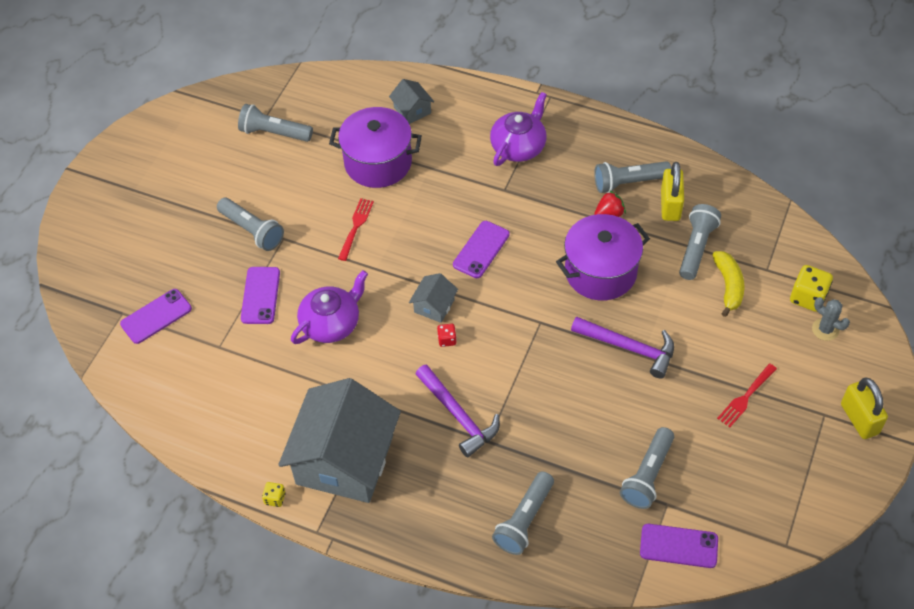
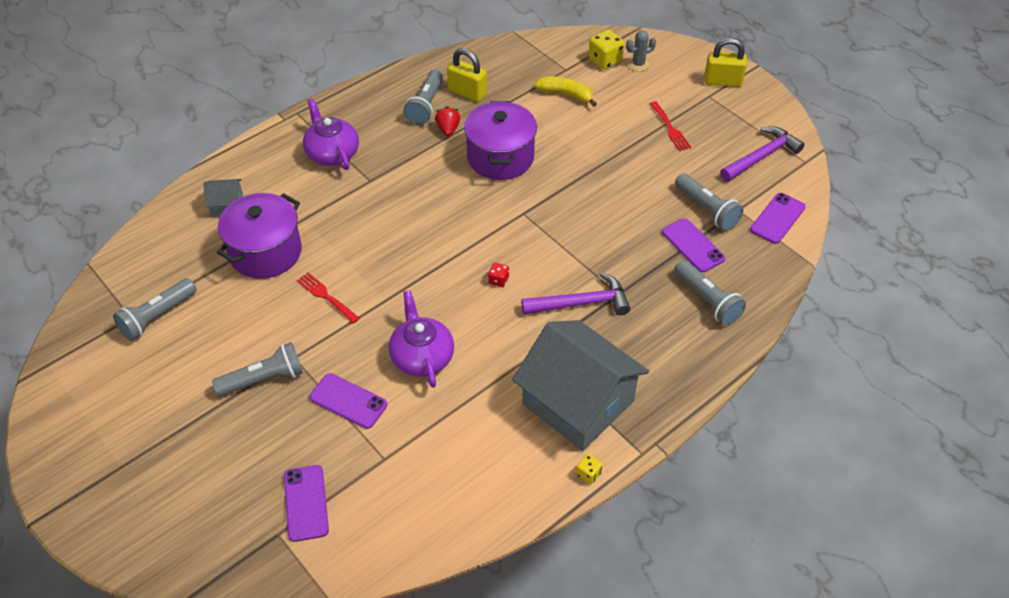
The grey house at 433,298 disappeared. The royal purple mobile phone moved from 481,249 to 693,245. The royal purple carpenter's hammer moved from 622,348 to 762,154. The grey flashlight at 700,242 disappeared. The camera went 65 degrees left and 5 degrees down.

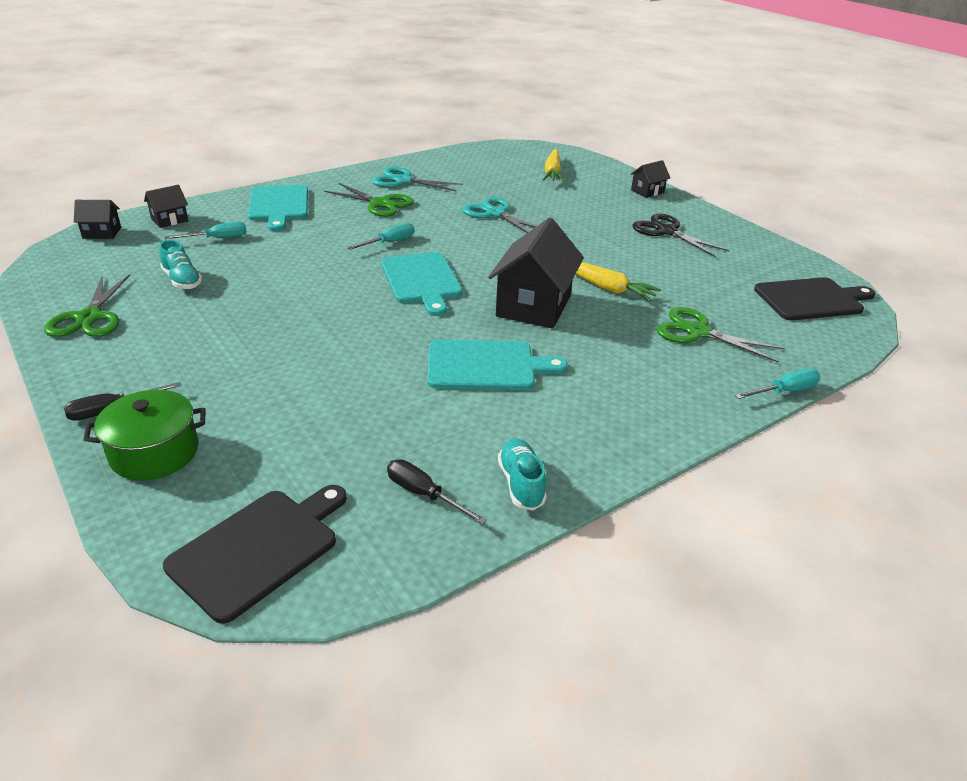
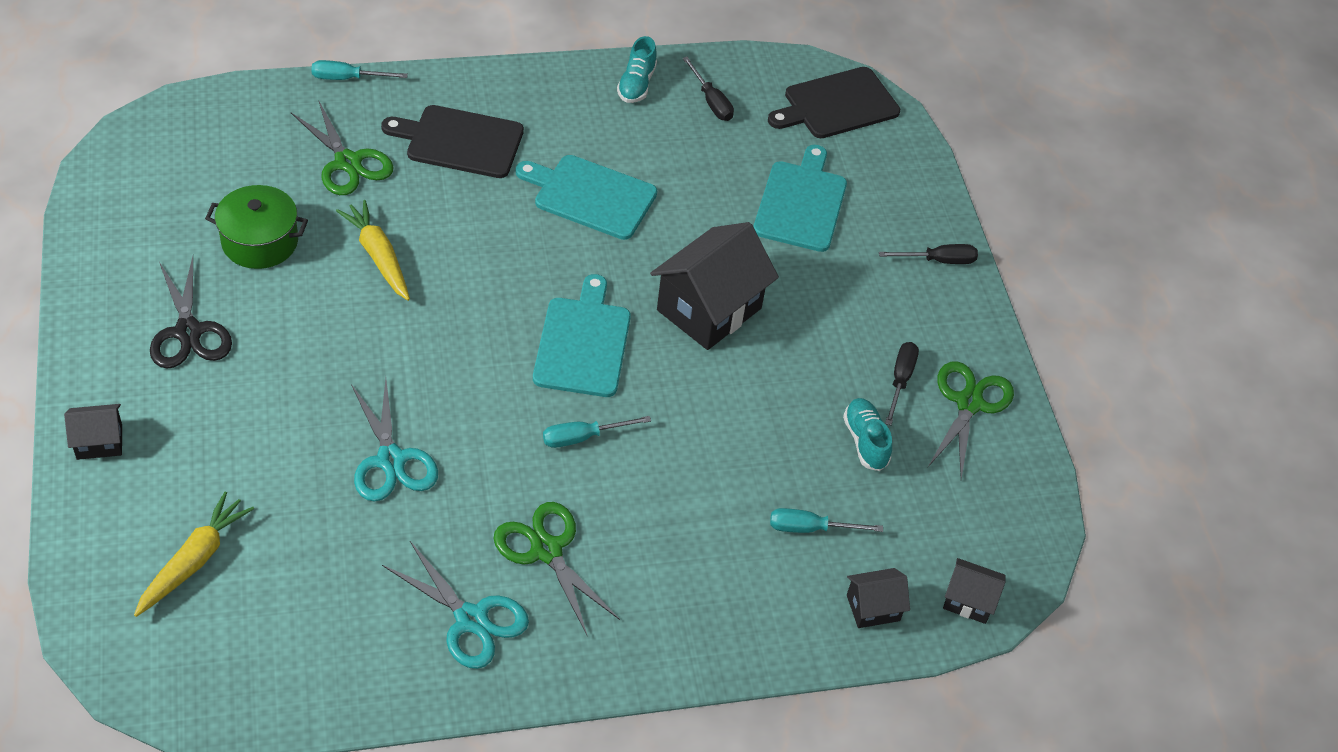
The emerald pot moved from 144,435 to 256,227. The aqua bread board moved from 278,208 to 800,198. The black house moved from 536,273 to 714,286. The black bread board moved from 814,299 to 452,141. The black flat screwdriver at 902,384 appeared. The camera went 160 degrees left and 15 degrees up.

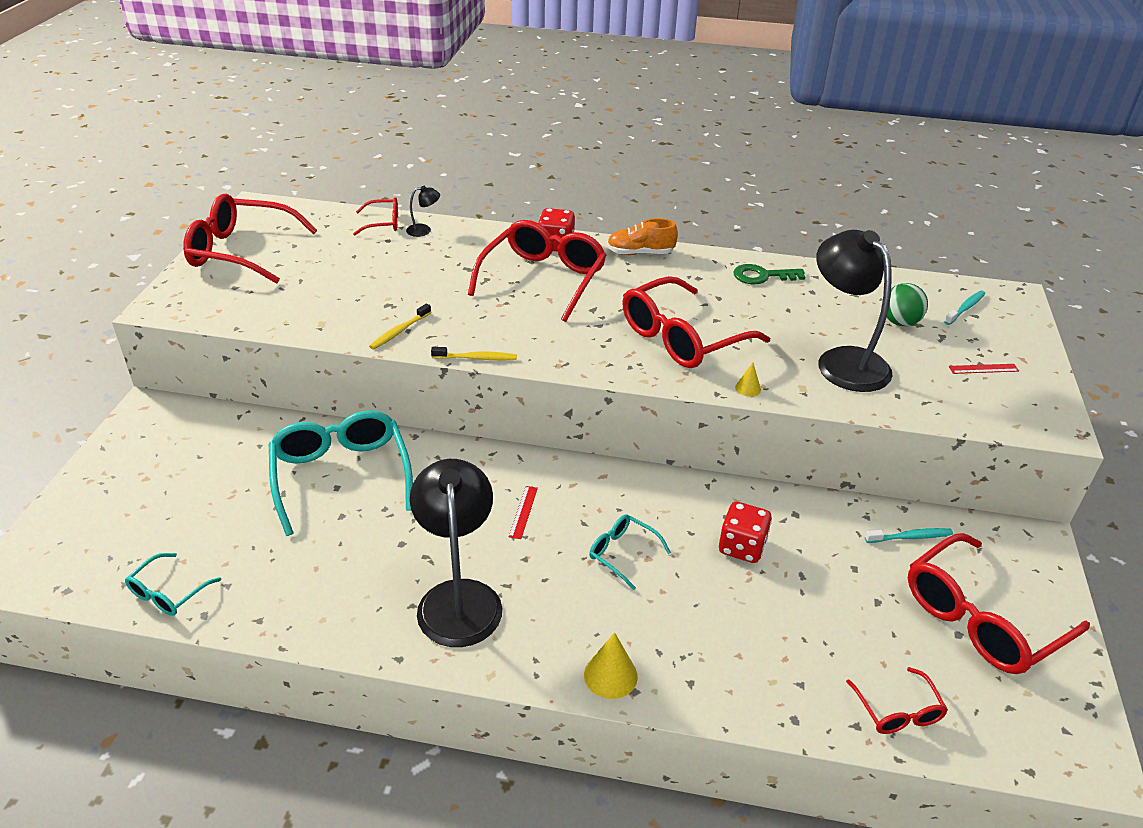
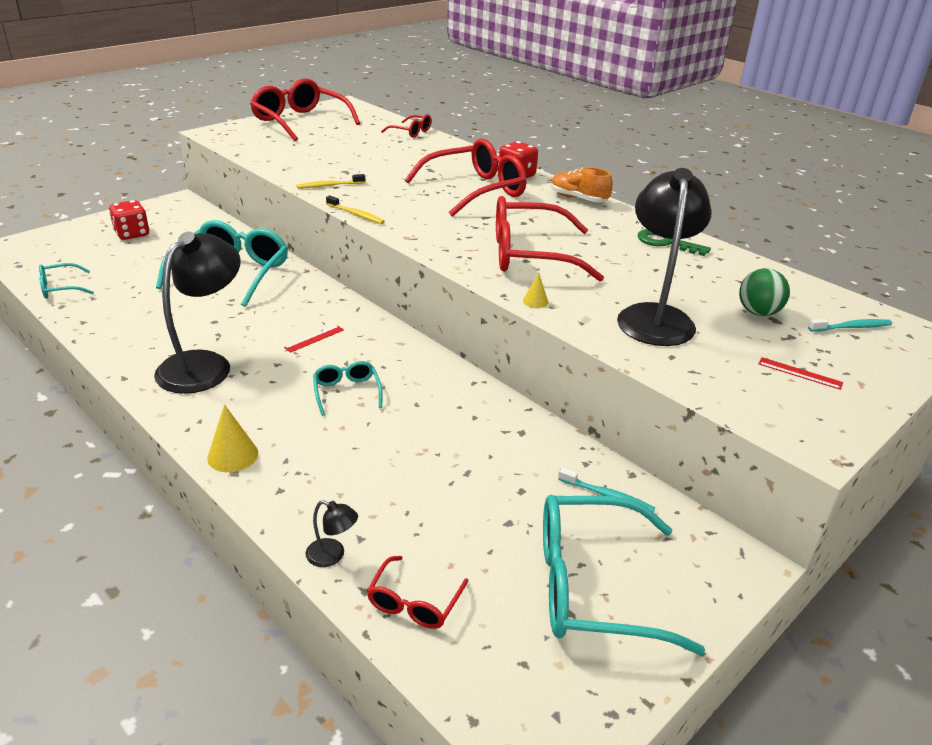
The black reading lamp moved from 423,211 to 332,533. The scarlet dice moved from 745,532 to 129,220. The scarlet spectacles at 999,603 became the aqua spectacles at 624,575. The camera went 35 degrees right and 5 degrees down.

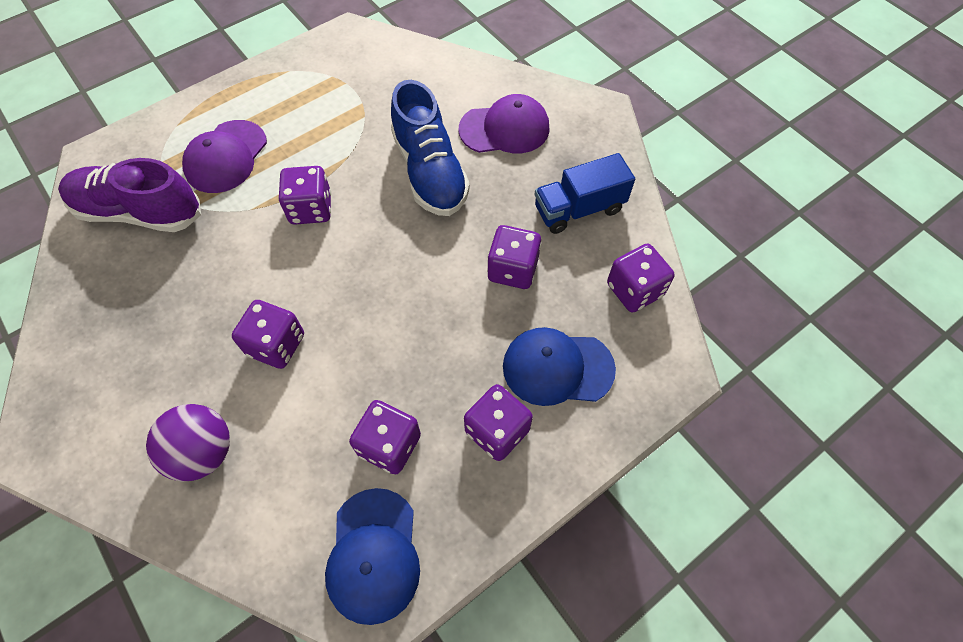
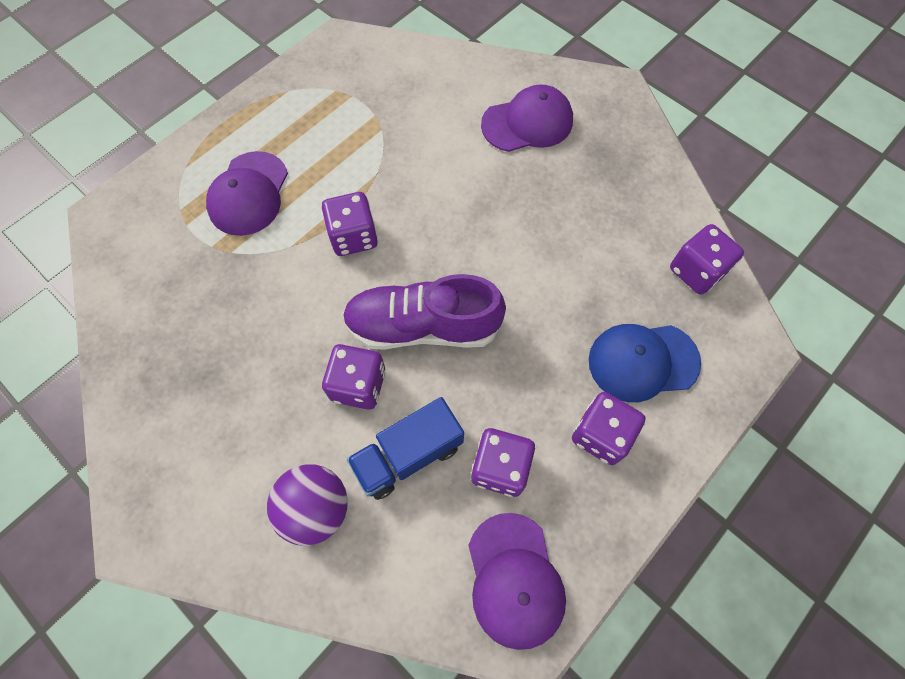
The royal purple shoe moved from 129,195 to 424,312. The royal blue baseball cap at 372,556 became the royal purple baseball cap at 517,581. The royal blue shoe at 430,148 disappeared. The royal purple dice at 514,257 disappeared. The royal blue truck moved from 585,193 to 405,448. The camera went 10 degrees left and 5 degrees up.

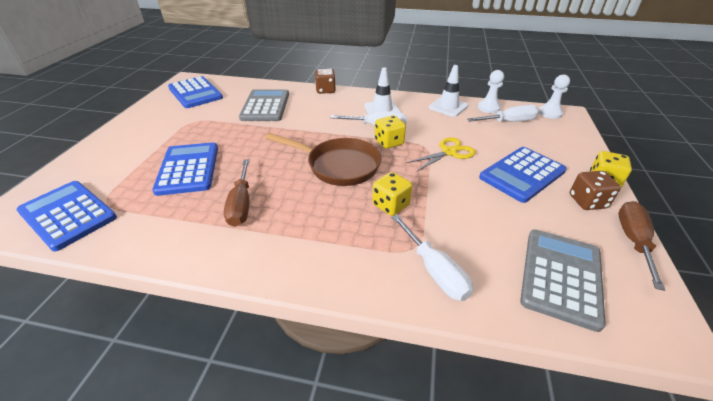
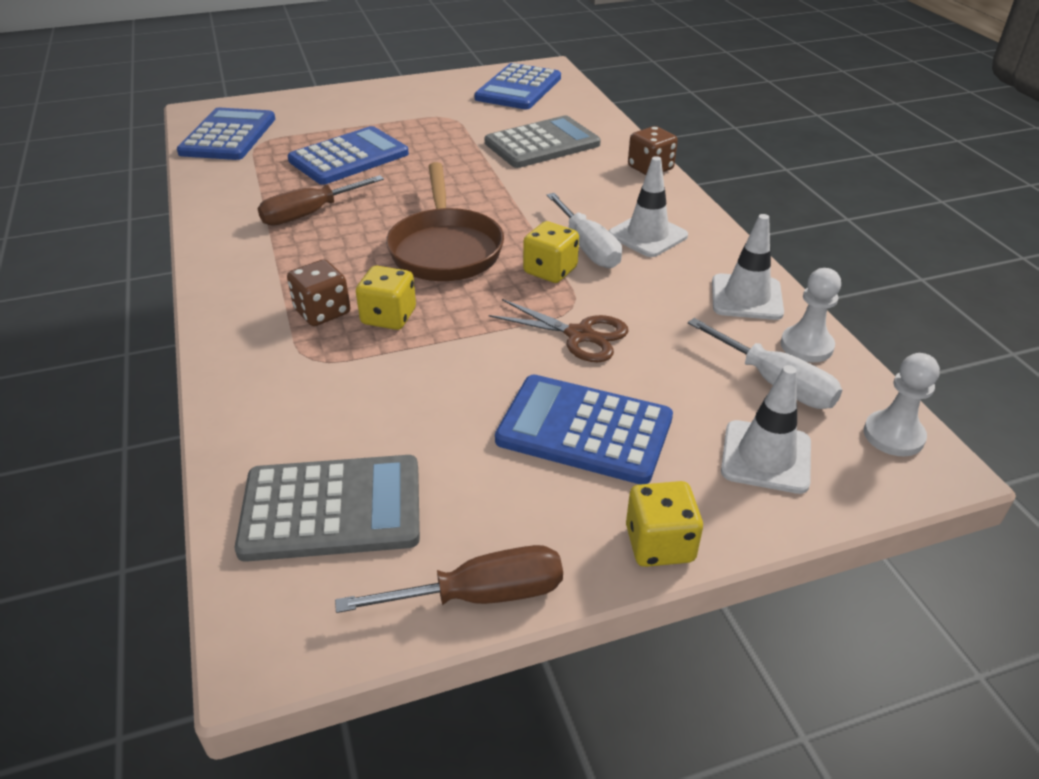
The snow-white flat screwdriver at 432,257 disappeared. The golden scissors at 441,154 became the brown scissors at 559,330. The brown dice moved from 595,190 to 318,292. The snow-white road cone at 766,429 appeared. The camera went 60 degrees right and 0 degrees up.

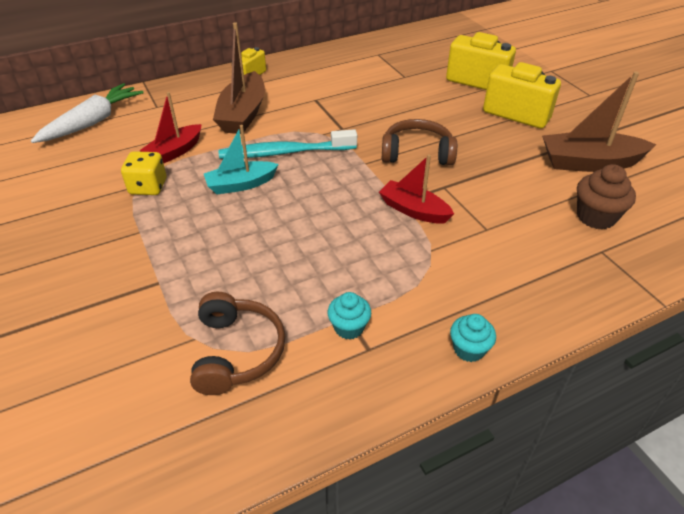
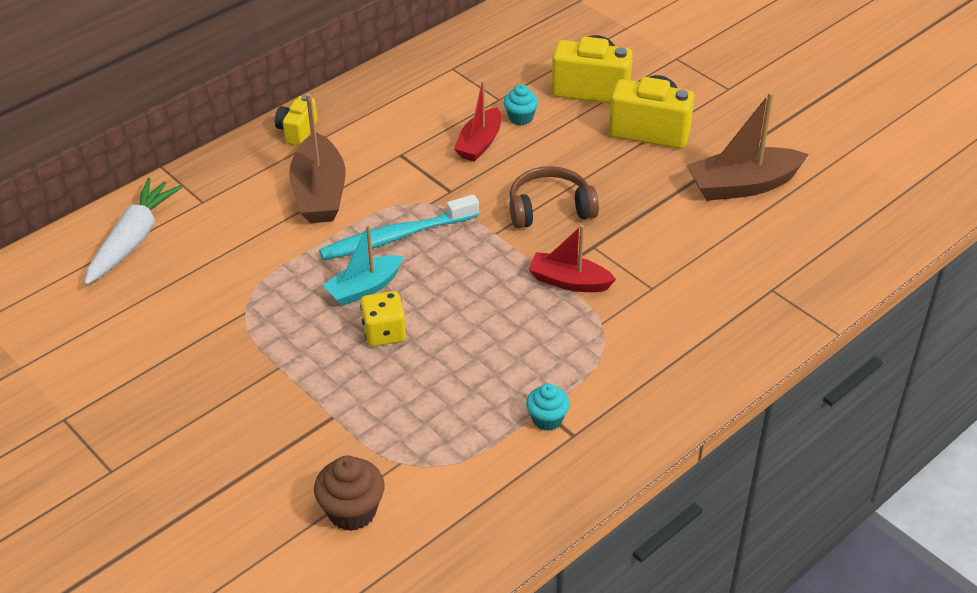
The golden dice moved from 143,173 to 383,319. The scarlet toy boat moved from 170,128 to 477,121. The brown headphones at 237,343 disappeared. The aqua muffin moved from 473,338 to 521,104. The brown muffin moved from 606,197 to 349,493. The camera went 15 degrees left and 0 degrees up.

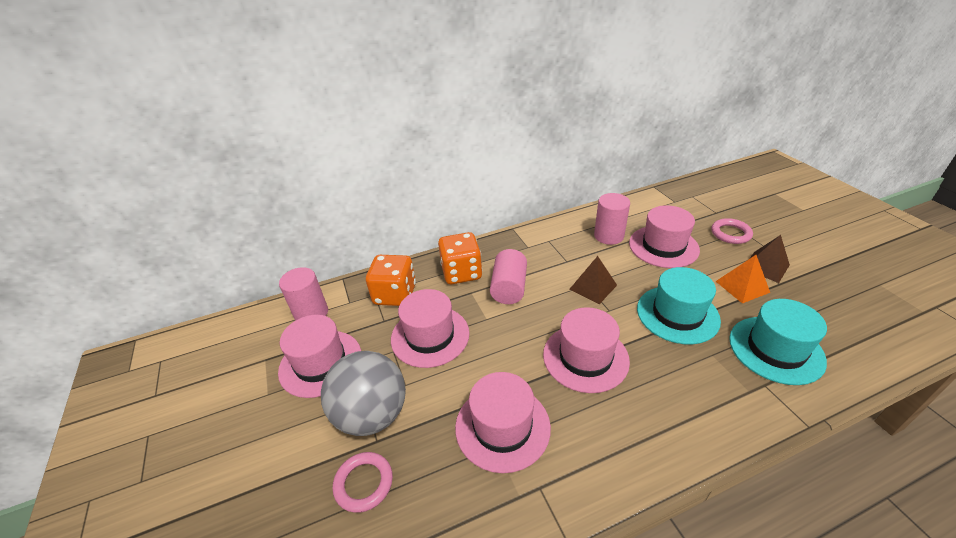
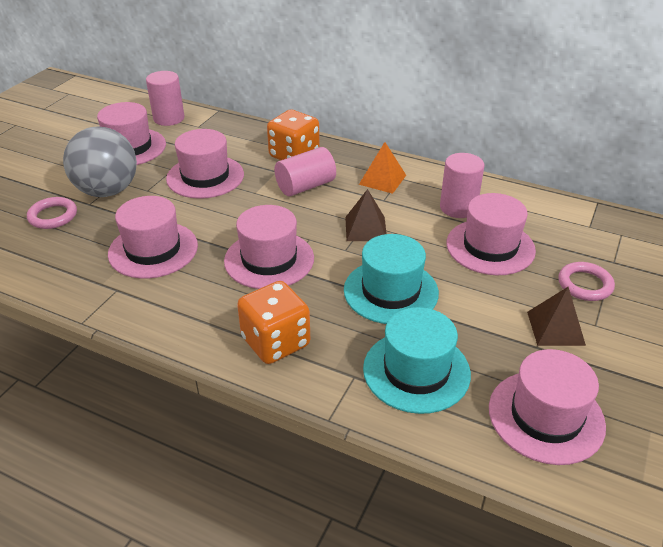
The orange dice moved from 391,280 to 273,322. The orange pyramid moved from 743,279 to 382,168. The pink top hat at 547,407 appeared. The camera went 45 degrees right and 0 degrees up.

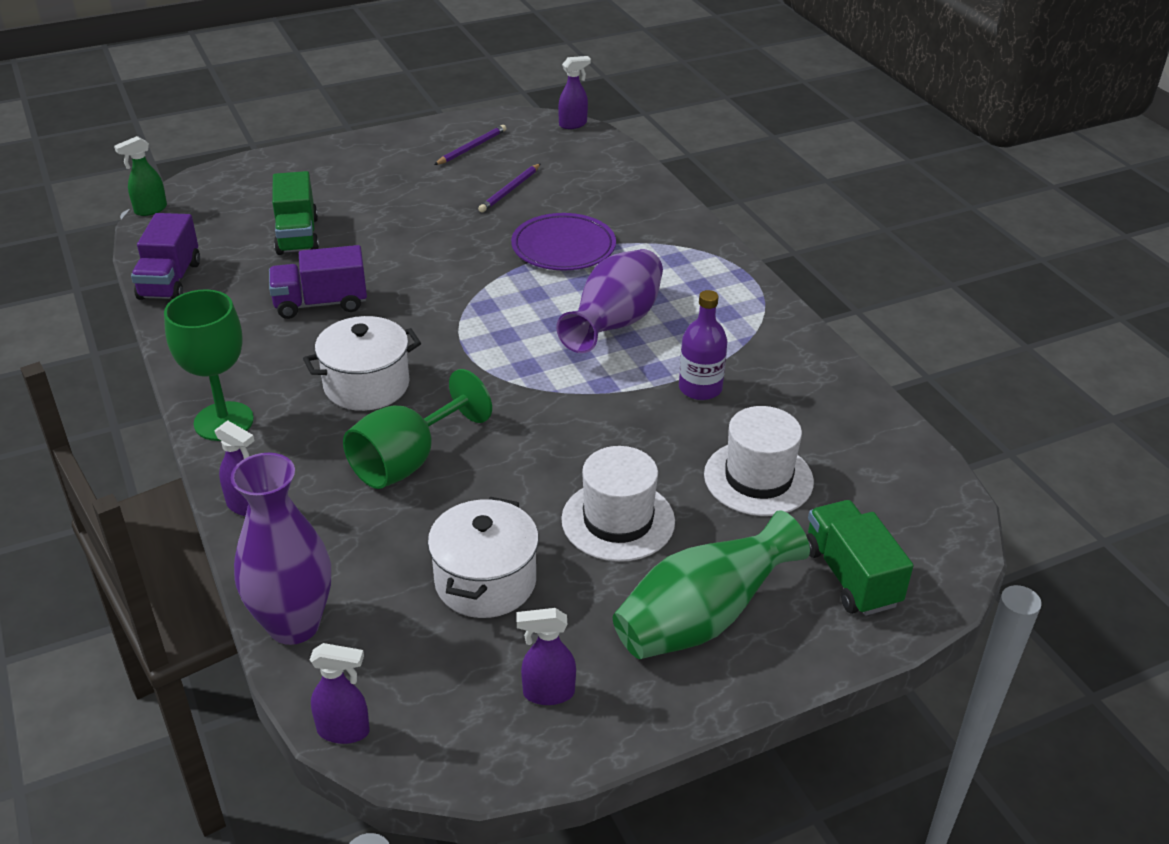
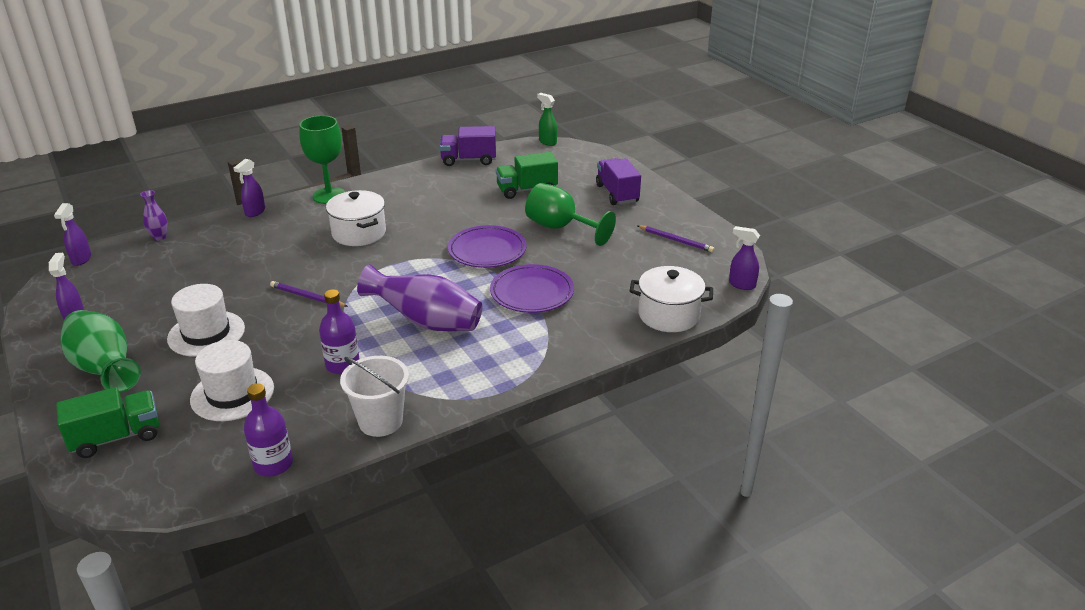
The royal purple tall vase at 281,549 changed to 0.47 times the size. The royal purple truck moved from 318,282 to 618,181. The emerald wine glass moved from 417,429 to 570,214. The snow-white pot moved from 483,557 to 671,299. The royal purple lead pencil moved from 509,187 to 309,294. The royal purple spray cleaner at 574,92 turned 150 degrees clockwise. The royal purple drink bottle at 268,430 appeared. The snow-white sand bucket at 374,396 appeared. The royal purple flat dish at 487,246 appeared. The camera went 85 degrees right and 5 degrees down.

